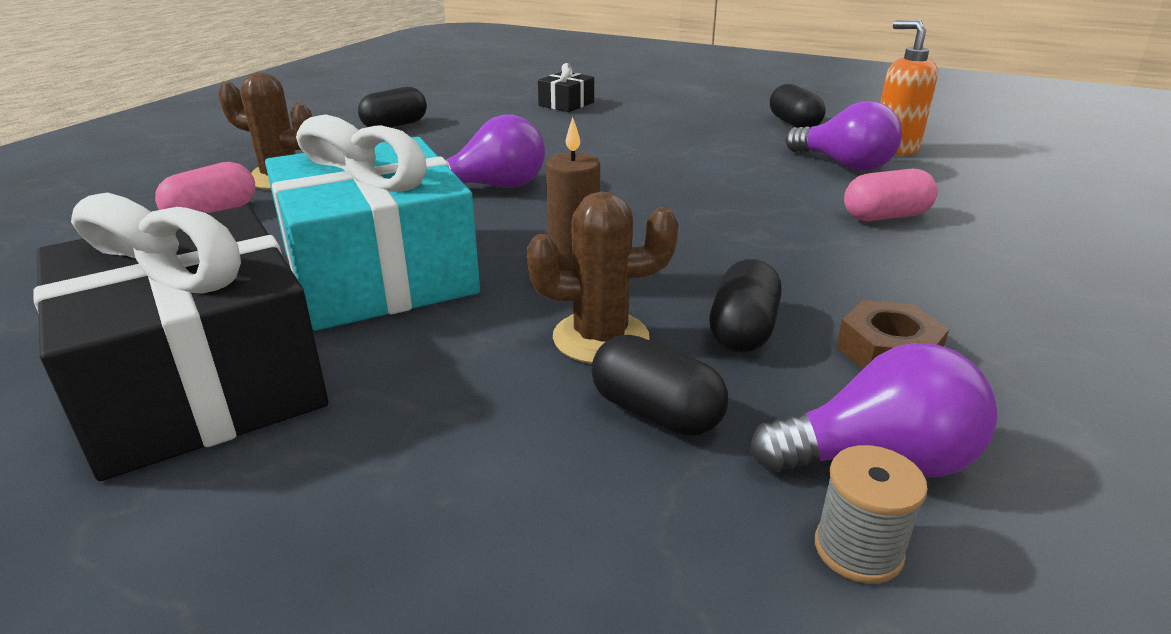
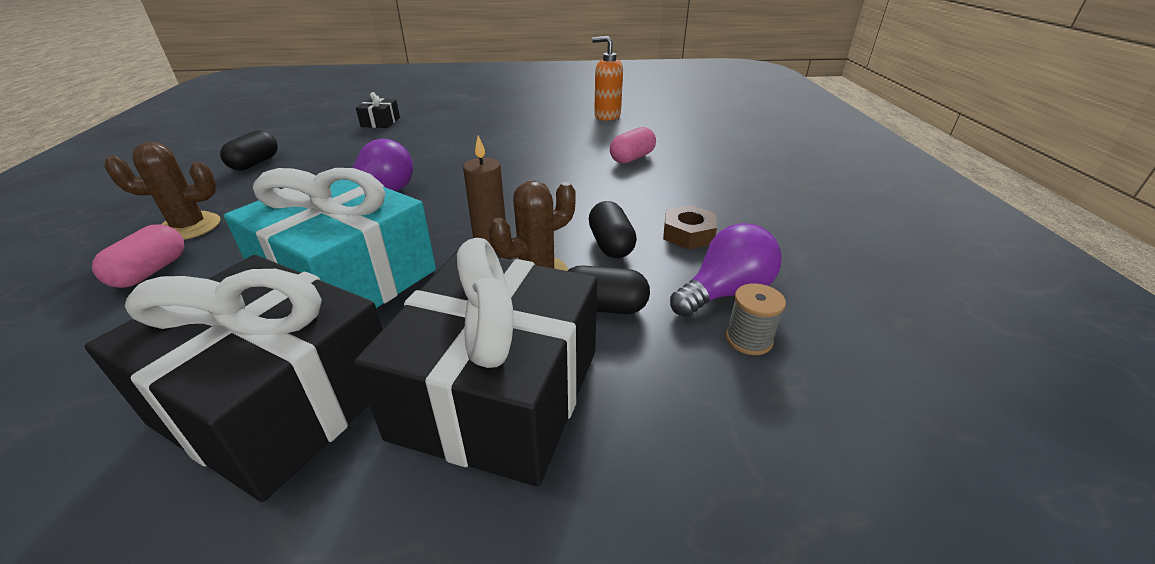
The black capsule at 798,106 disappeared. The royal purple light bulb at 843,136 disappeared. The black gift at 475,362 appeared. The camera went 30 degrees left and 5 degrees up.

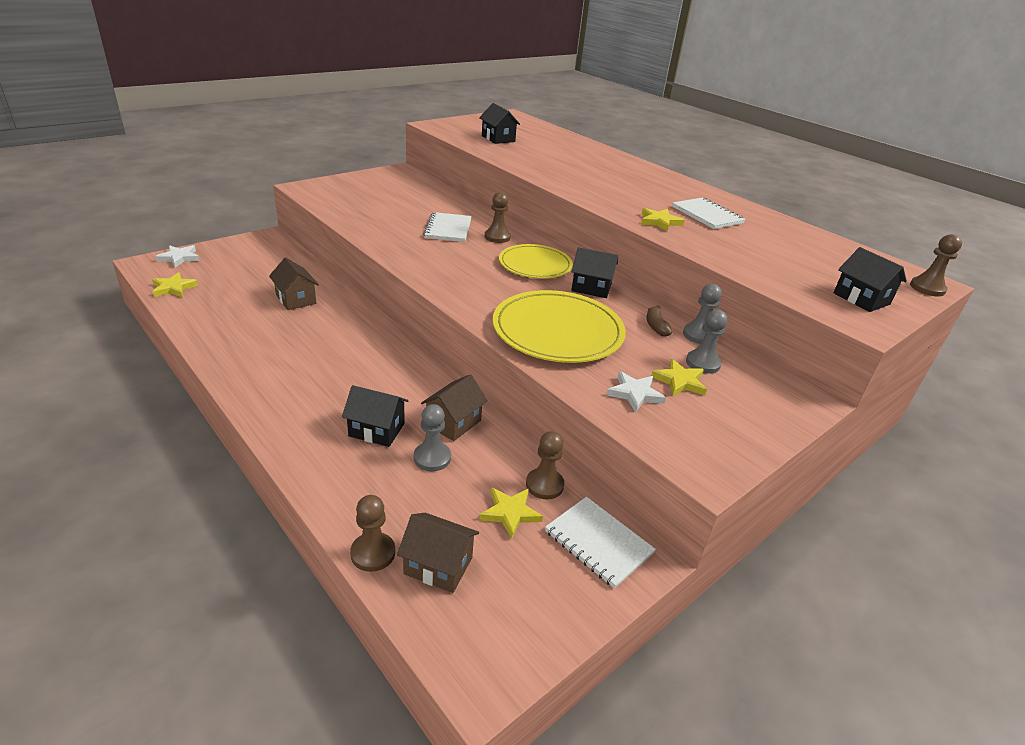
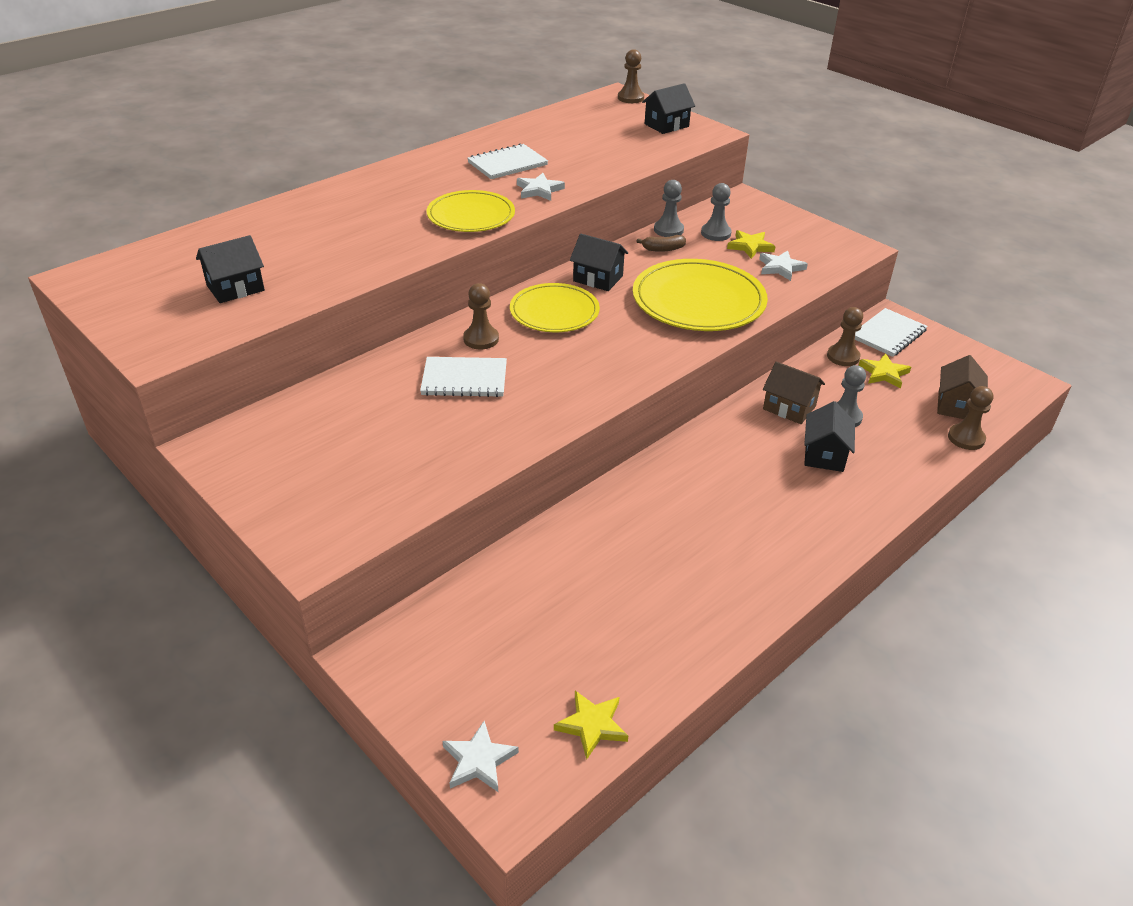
The brown house at 294,284 disappeared. The black house at 594,272 turned 75 degrees counterclockwise. The golden star at 662,219 became the snow-white star at 541,187. The golden flat dish at 471,211 appeared. The camera went 90 degrees left and 5 degrees up.

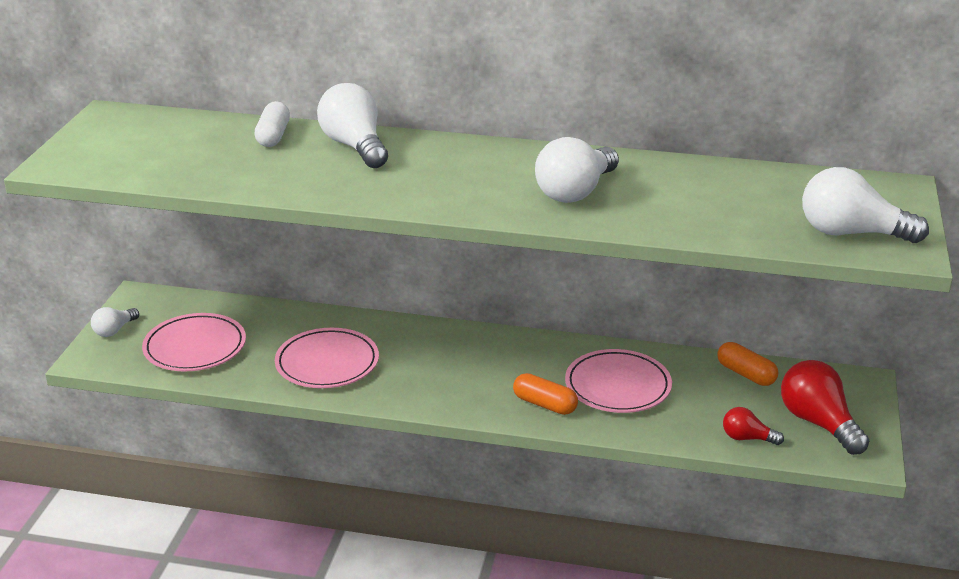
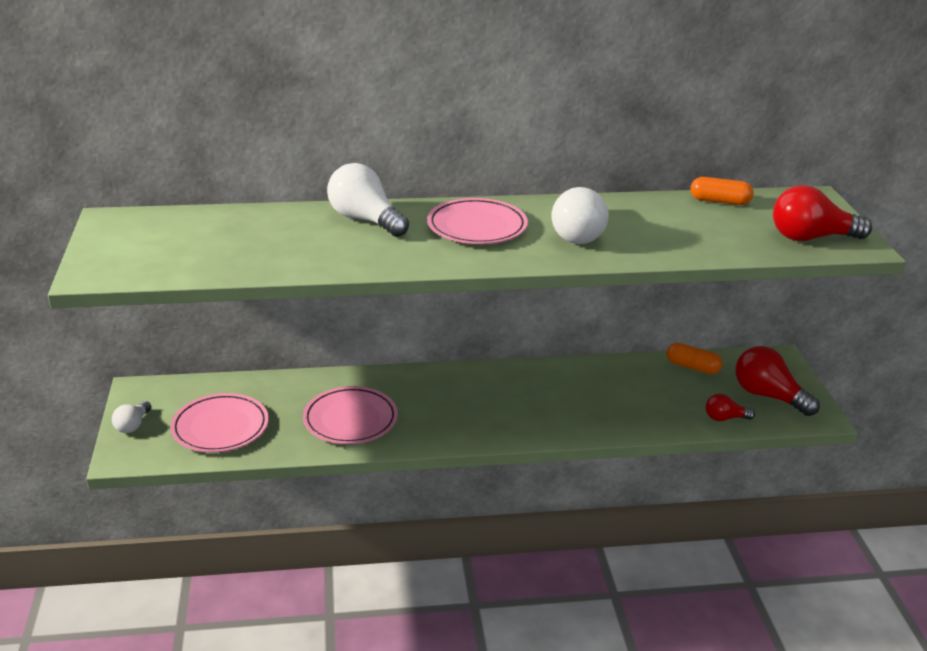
The snow-white capsule at 272,124 disappeared. The orange capsule moved from 545,394 to 722,191. The pink flat dish moved from 618,381 to 477,221. The snow-white light bulb at 865,205 became the scarlet light bulb at 822,213. The camera went 20 degrees left and 0 degrees up.

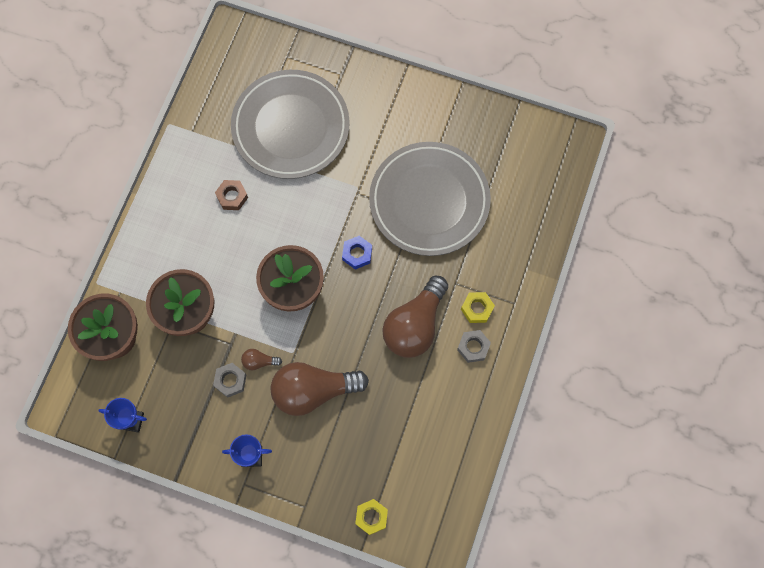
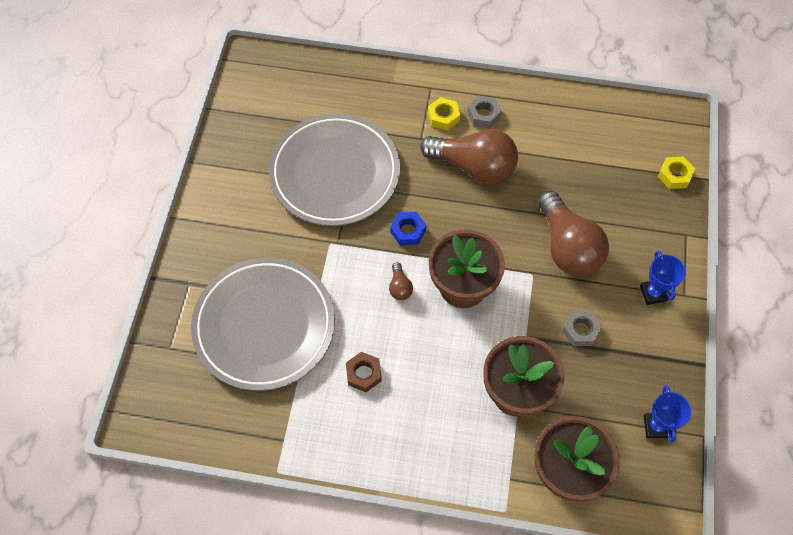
The brown light bulb moved from 261,359 to 401,281. The camera went 100 degrees left and 10 degrees down.

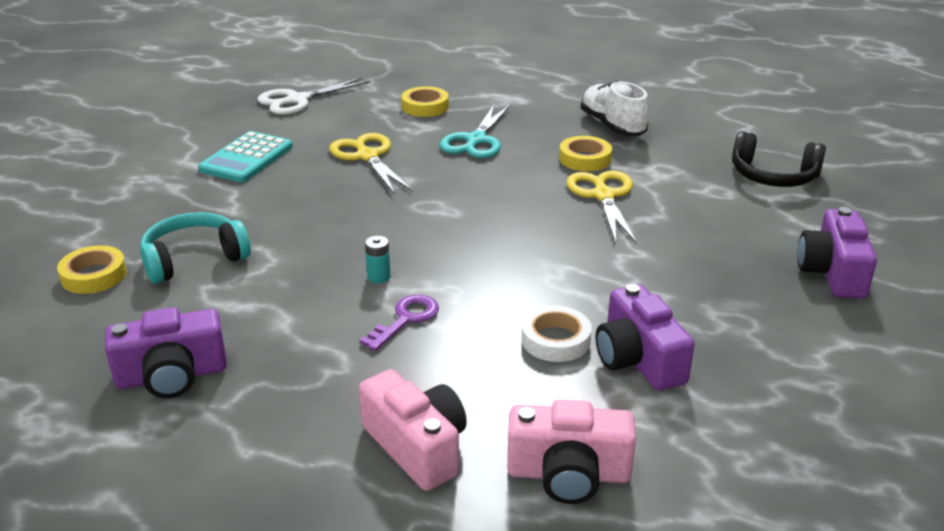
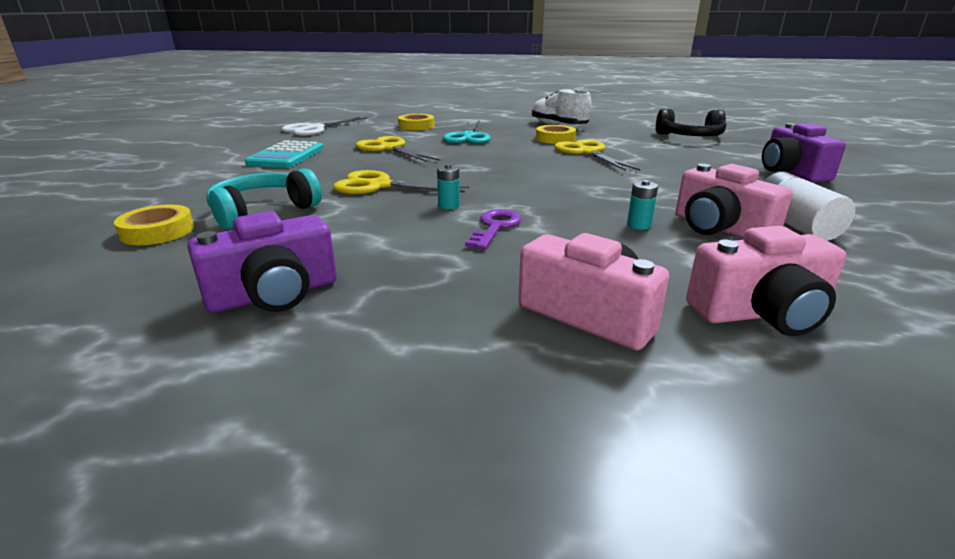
The snow-white sticky tape at 556,334 was replaced by the aqua AA battery at 642,205. The royal purple camera at 645,337 became the pink camera at 734,201. The golden scissors at 401,182 appeared. The snow-white AA battery at 809,206 appeared. The camera went 15 degrees left and 5 degrees down.

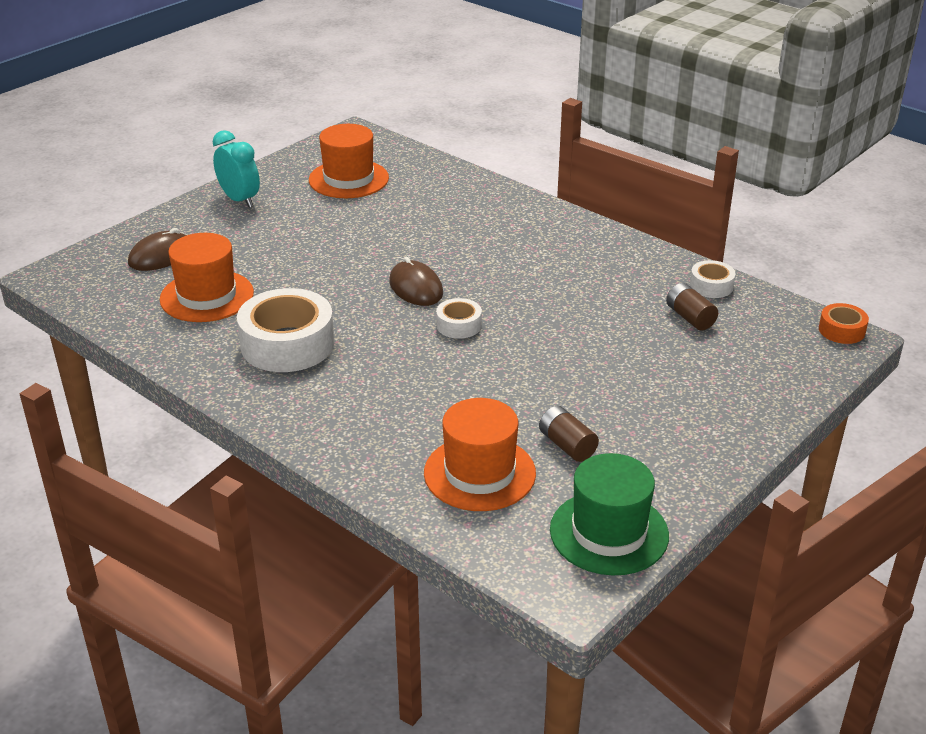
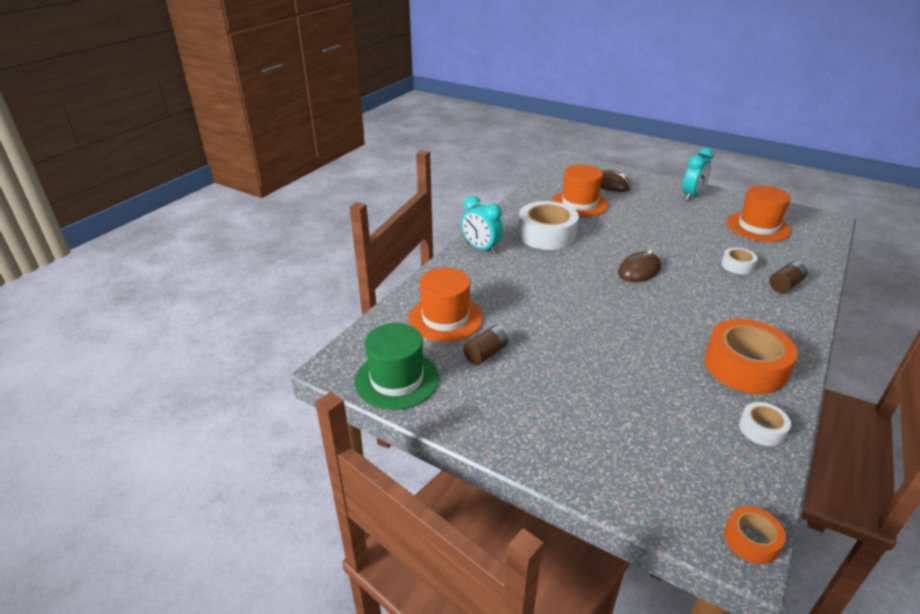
The snow-white sticky tape moved from 459,318 to 739,260. The brown AA battery moved from 692,307 to 788,277. The aqua alarm clock at 482,225 appeared. The orange sticky tape at 751,356 appeared. The camera went 80 degrees right and 0 degrees up.

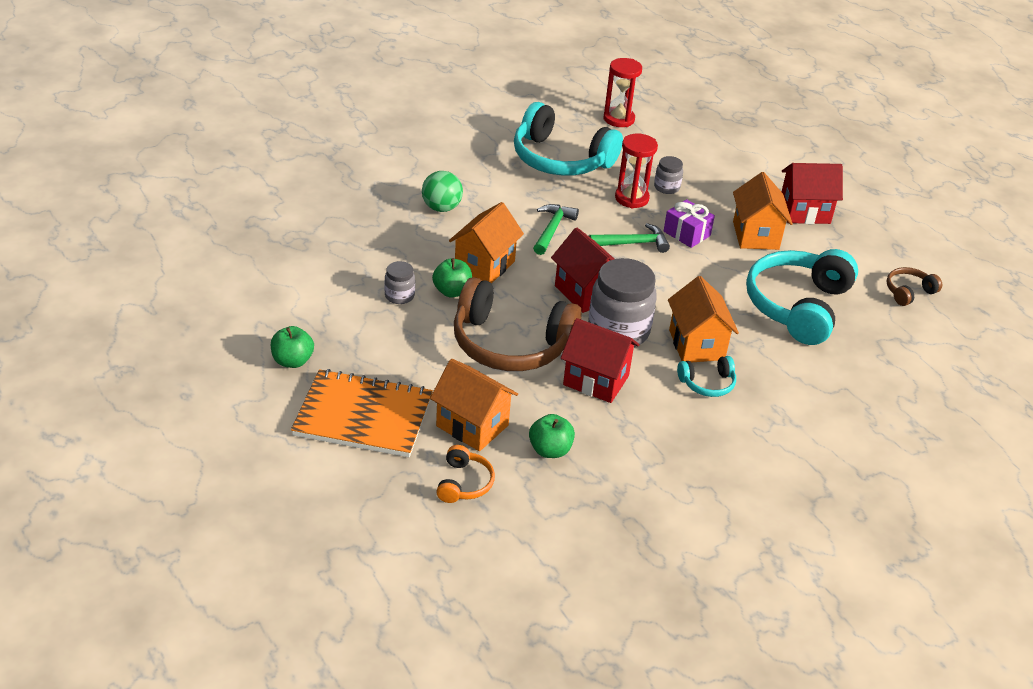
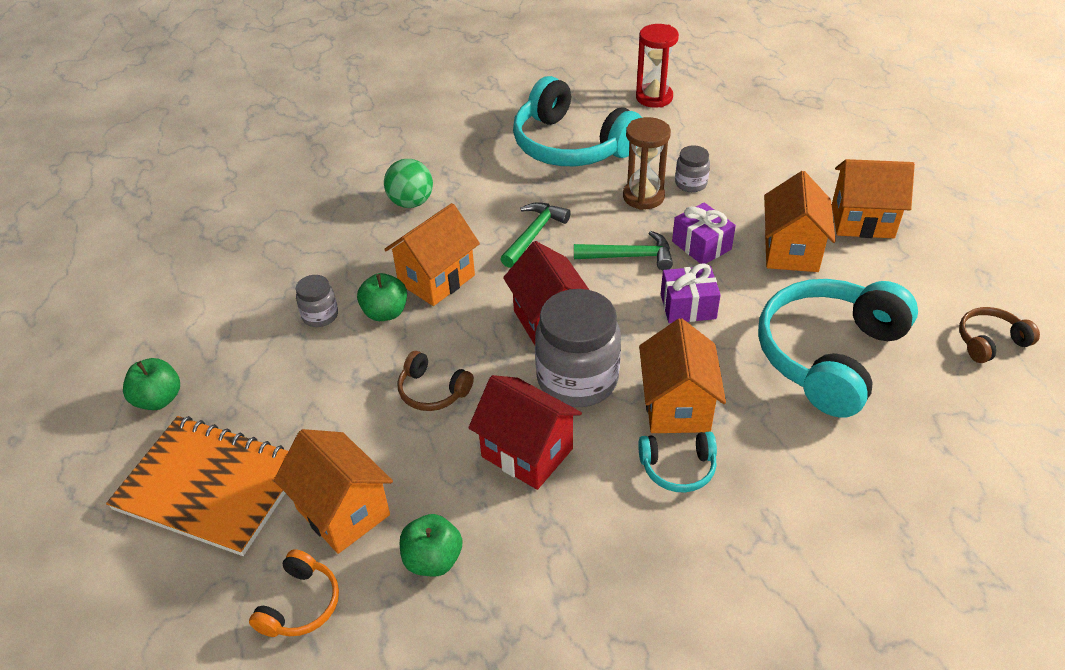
The brown headphones at 518,324 changed to 0.45 times the size. The scarlet sand timer at 636,171 became the brown sand timer at 647,163. The scarlet house at 812,193 became the orange house at 873,198. The royal purple gift at 691,293 appeared. The camera went 15 degrees right and 5 degrees up.

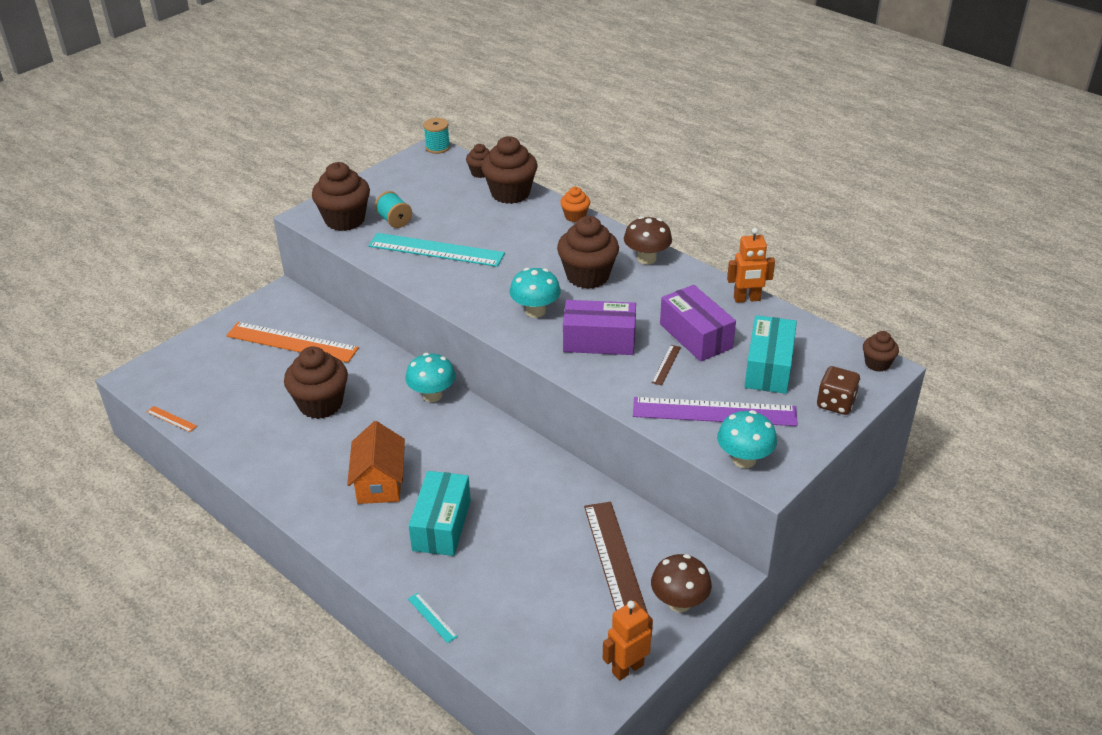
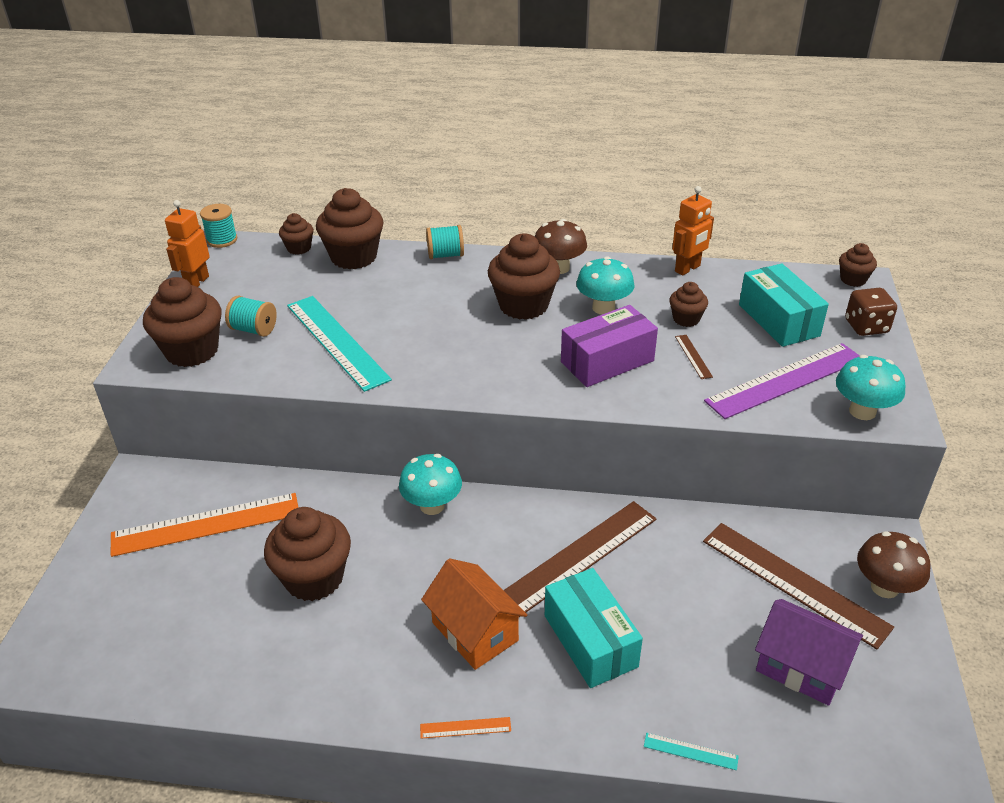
The orange straightedge moved from 172,419 to 465,728. The aqua straightedge at 436,250 turned 75 degrees clockwise. The aqua fungus moved from 535,293 to 605,285. The orange muffin at 575,204 was replaced by the aqua reel of thread at 445,242. The orange toy robot moved from 628,641 to 187,243. The royal purple package at 698,323 was replaced by the brown muffin at 688,304. The brown straightedge at 580,559 appeared. The royal purple house at 809,652 appeared. The camera went 35 degrees left and 0 degrees up.

